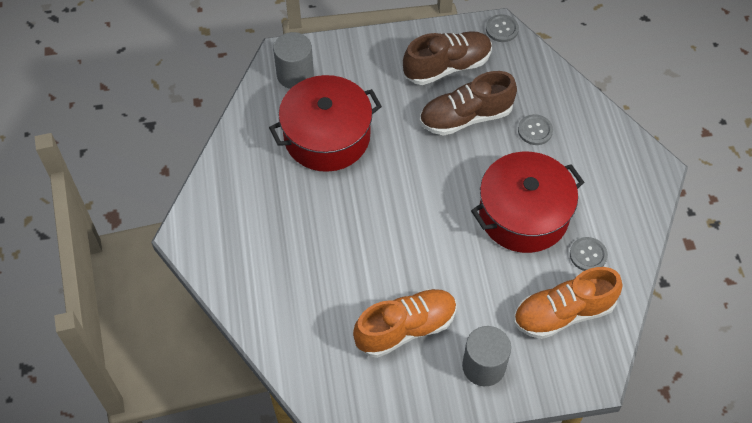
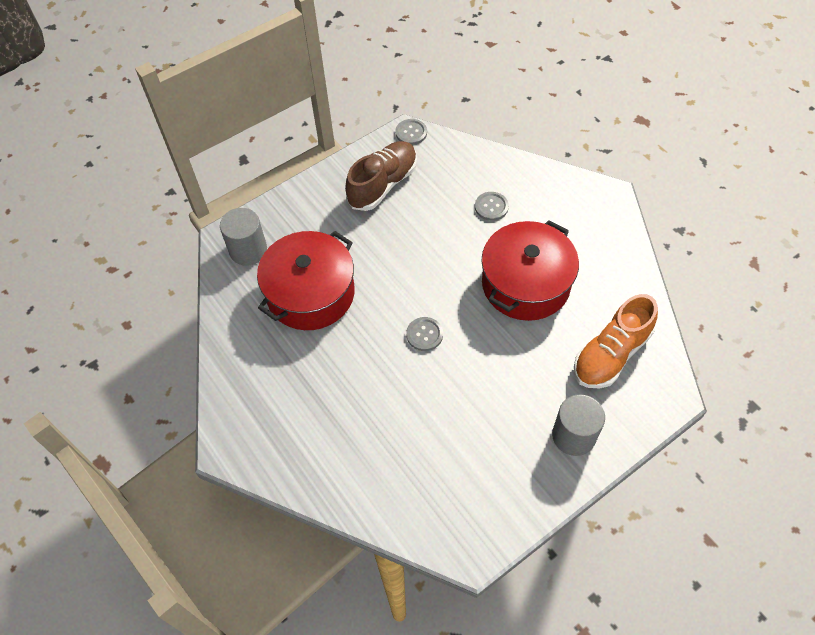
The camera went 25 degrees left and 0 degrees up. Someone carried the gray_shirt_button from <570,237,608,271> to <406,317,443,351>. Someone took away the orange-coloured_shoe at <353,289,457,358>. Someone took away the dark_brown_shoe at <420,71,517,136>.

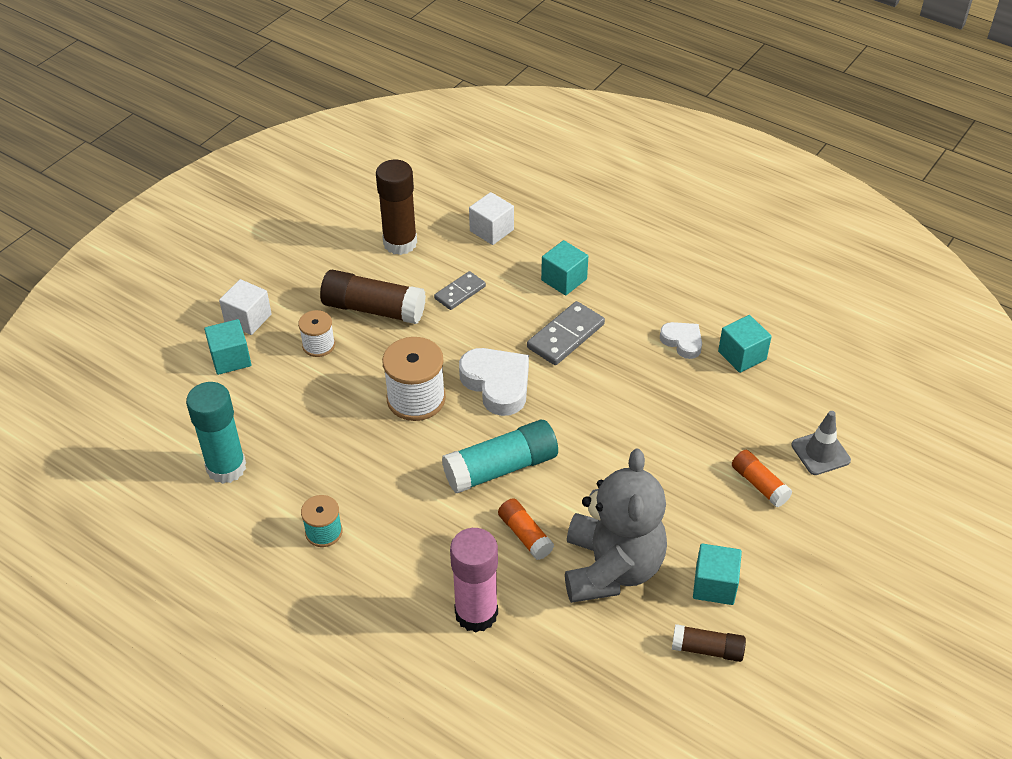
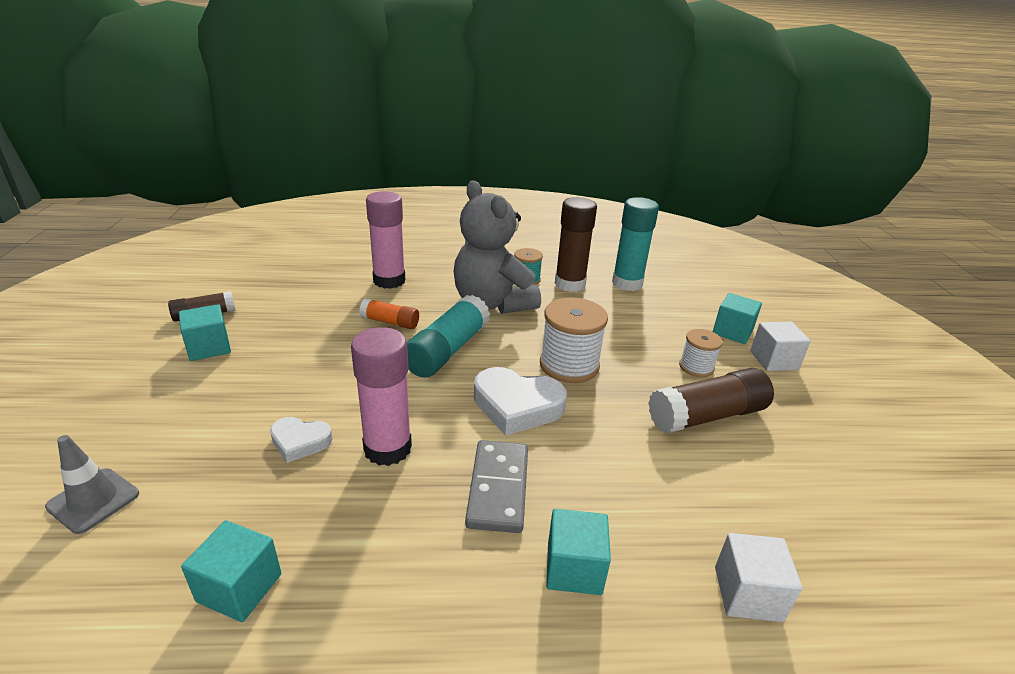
The camera went 140 degrees right and 15 degrees down. Someone carried the white_heart from <660,322,702,359> to <270,417,332,463>. Someone put down the rosy_glue at <351,327,412,466>. Someone carried the gray_teddy from <565,449,667,603> to <453,180,541,314>. Someone carried the dark_brown_glue from <376,159,417,255> to <555,197,597,292>. Someone took away the gray_domino_tile at <434,271,486,310>. Someone took away the orange-coloured_glue at <732,450,792,507>.

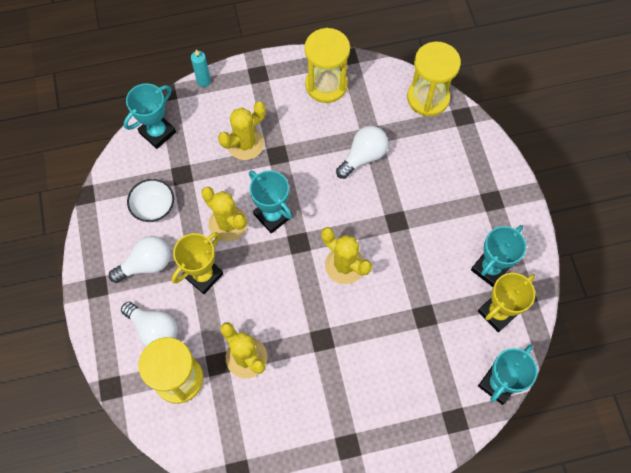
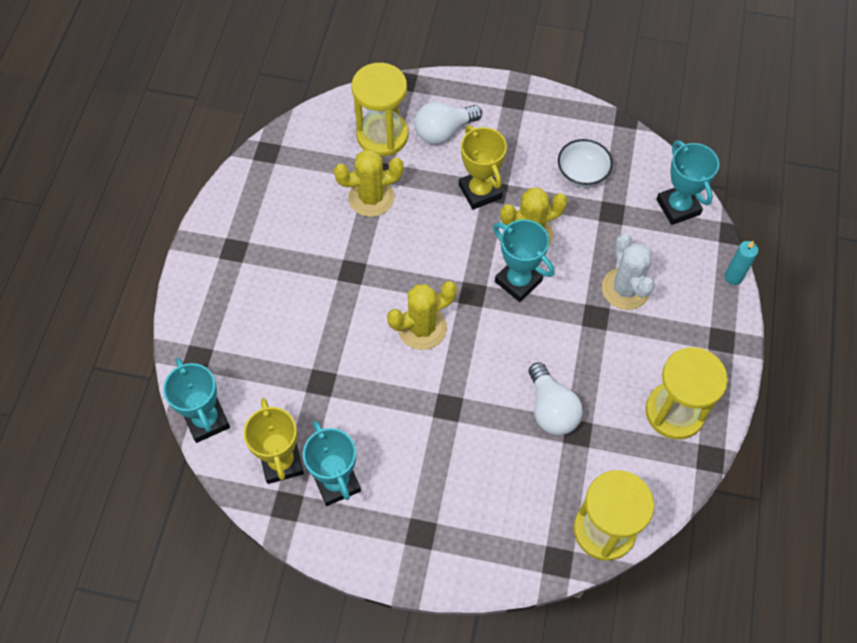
The camera went 115 degrees right and 5 degrees down. Someone rotated the teal_award_cup at <249,170,292,234> by 60 degrees clockwise. Someone repainted the bright_yellow_saguaro_cactus at <218,102,266,160>, which became the white_saguaro_cactus at <602,233,655,310>. Someone took away the white_bulb at <109,236,171,283>.

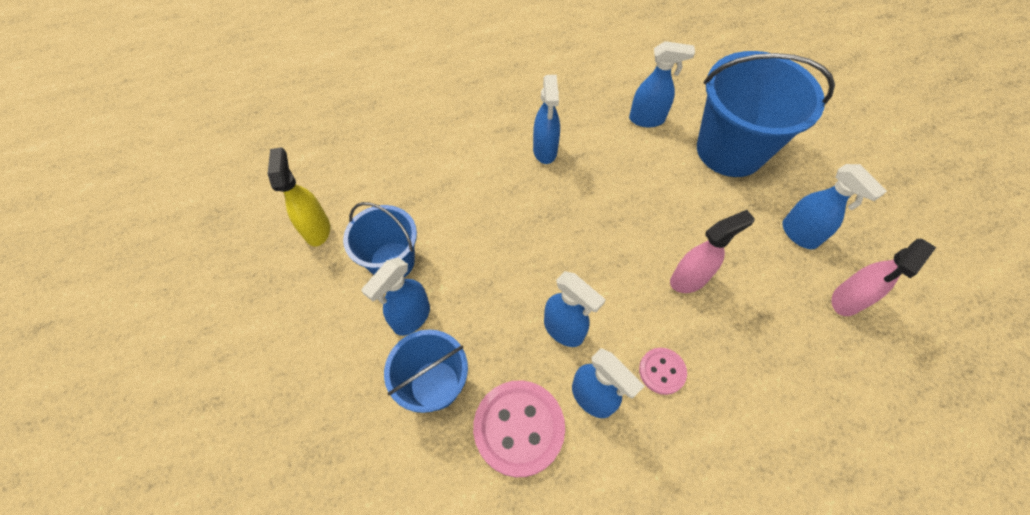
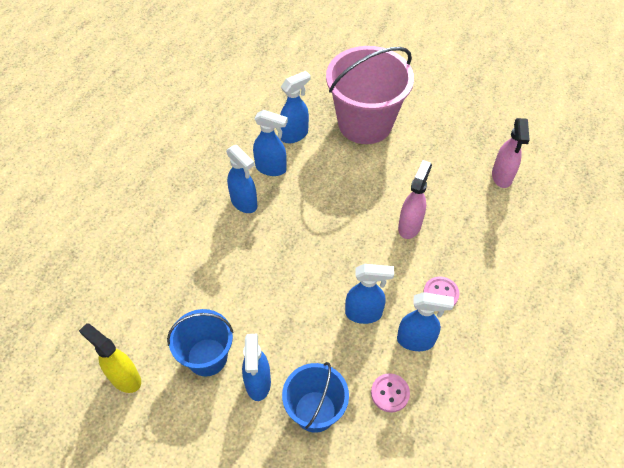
The camera went 40 degrees left and 5 degrees down. Someone carried the royal_blue_spray_cleaner from <782,164,887,249> to <253,110,288,176>. Someone repainted the royal_blue_bucket at <697,51,835,177>, which became the rosy_bucket at <326,46,414,144>. Someone scaled the rosy_shirt_button at <473,380,565,477> by 0.54.

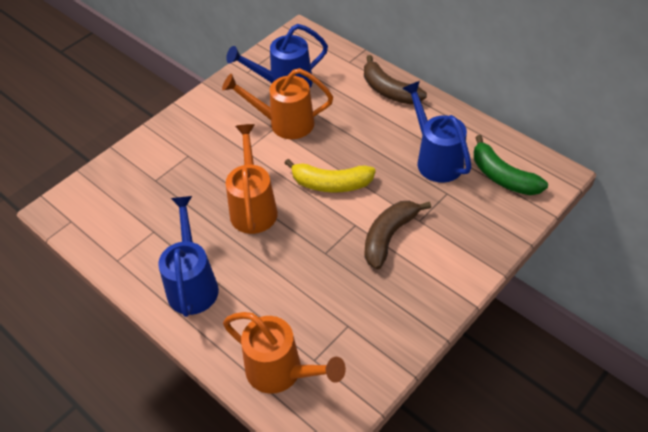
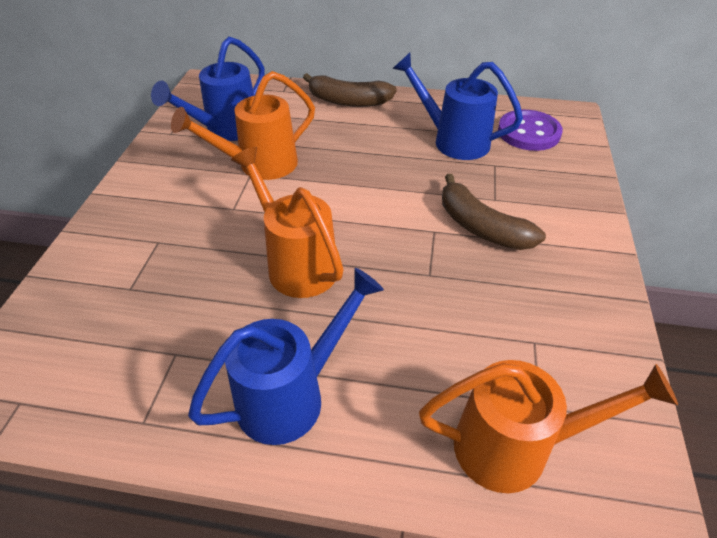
The camera went 35 degrees left and 5 degrees down. Someone rotated the royal_blue_watering_pot at <158,196,219,317> by 90 degrees clockwise. Someone rotated the dark_brown_banana at <365,201,431,269> by 45 degrees counterclockwise. Someone swapped the emerald_banana at <474,135,548,195> for the violet_shirt_button at <498,110,563,151>. Someone took away the bright_yellow_banana at <284,159,376,192>.

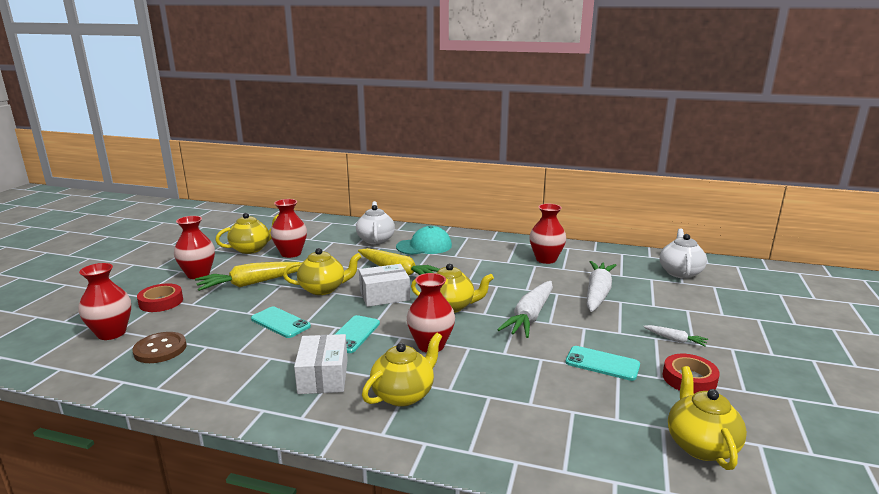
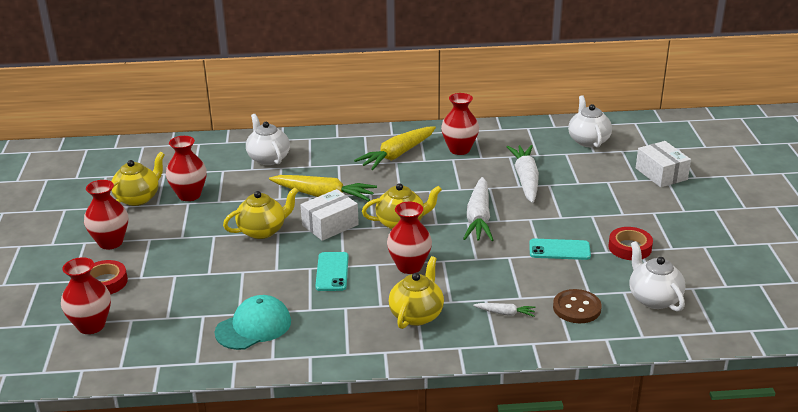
The camera went 20 degrees left and 10 degrees up. Someone carried the teal_peaked_cap from <396,226,452,255> to <214,295,291,350>. Someone carried the bright_yellow_toy_carrot from <195,262,302,291> to <354,126,436,170>. Someone carried the white_toy_carrot from <643,325,708,347> to <473,303,535,317>. Someone carried the dark_brown_shirt_button from <132,332,186,363> to <553,289,602,323>. Someone repainted the bright_yellow_tea_pot at <668,366,747,470>, which became the white_tea_pot at <630,241,685,312>. Someone carried the white_parcel from <294,334,348,394> to <636,141,691,187>. Someone took away the teal_mobile_phone at <251,307,311,338>.

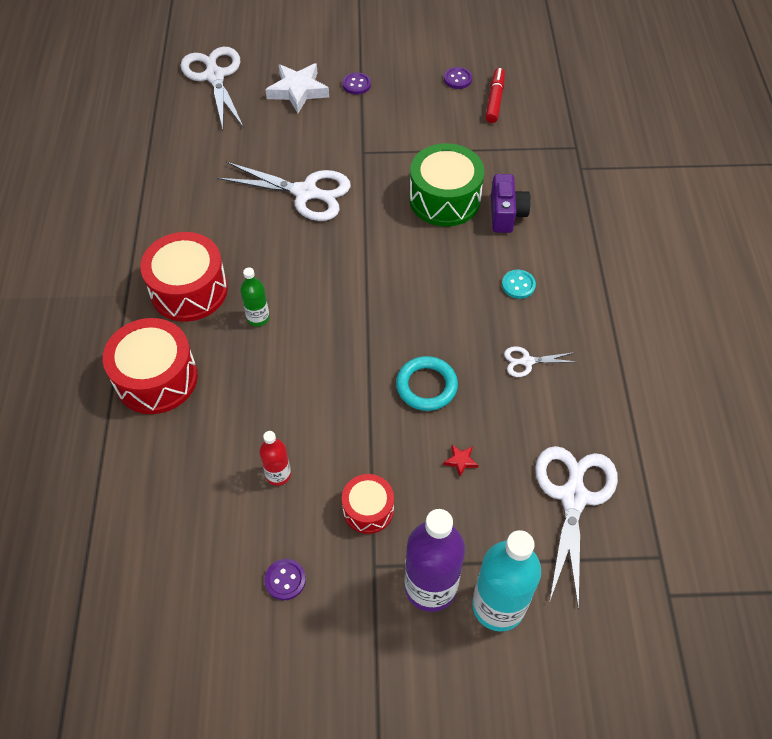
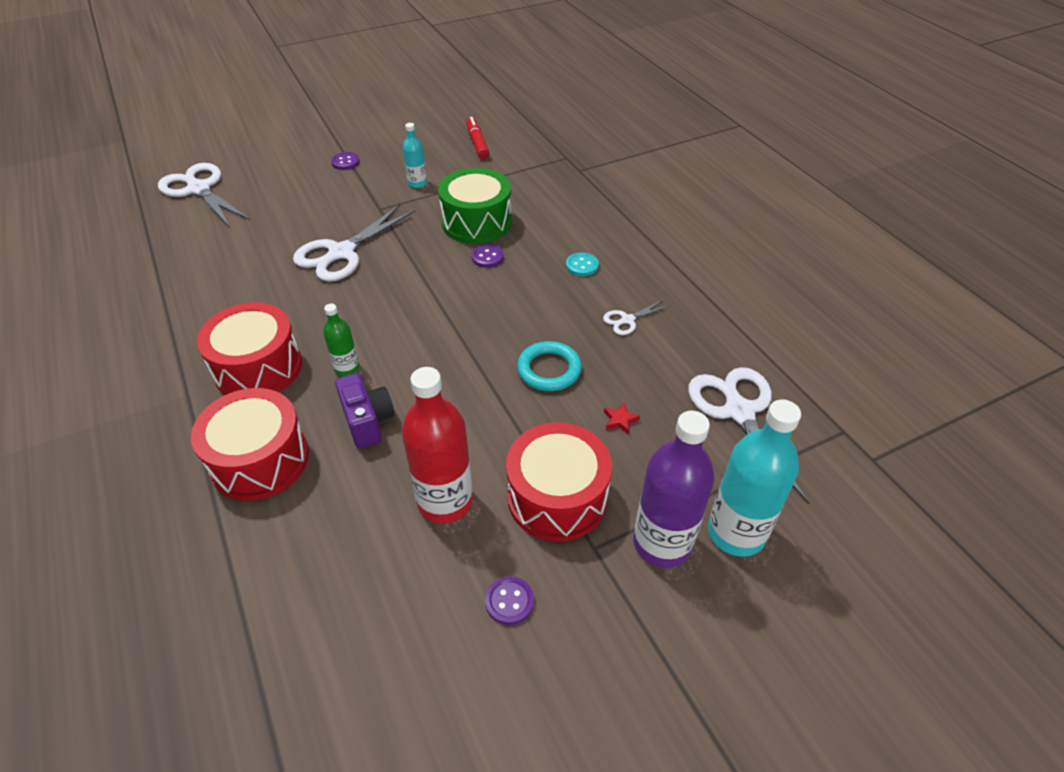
The camera went 25 degrees left and 10 degrees down. Someone rotated the white_shears at <217,162,351,221> by 135 degrees clockwise. Someone carried the violet_photo_camera from <491,174,531,233> to <335,373,394,449>. Someone scaled the scarlet_drink_bottle at <259,431,291,486> by 1.91. Someone put down the teal_drink_bottle at <403,123,427,188>. Someone carried the violet_shirt_button from <444,67,472,89> to <471,244,504,268>. Someone scaled the scarlet_drum at <342,474,394,534> by 1.75. Someone took away the white_star at <265,63,329,113>.

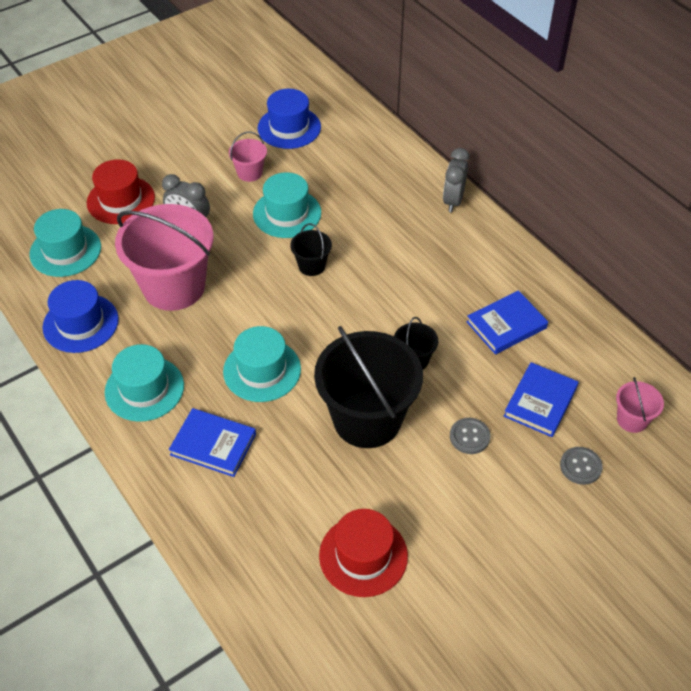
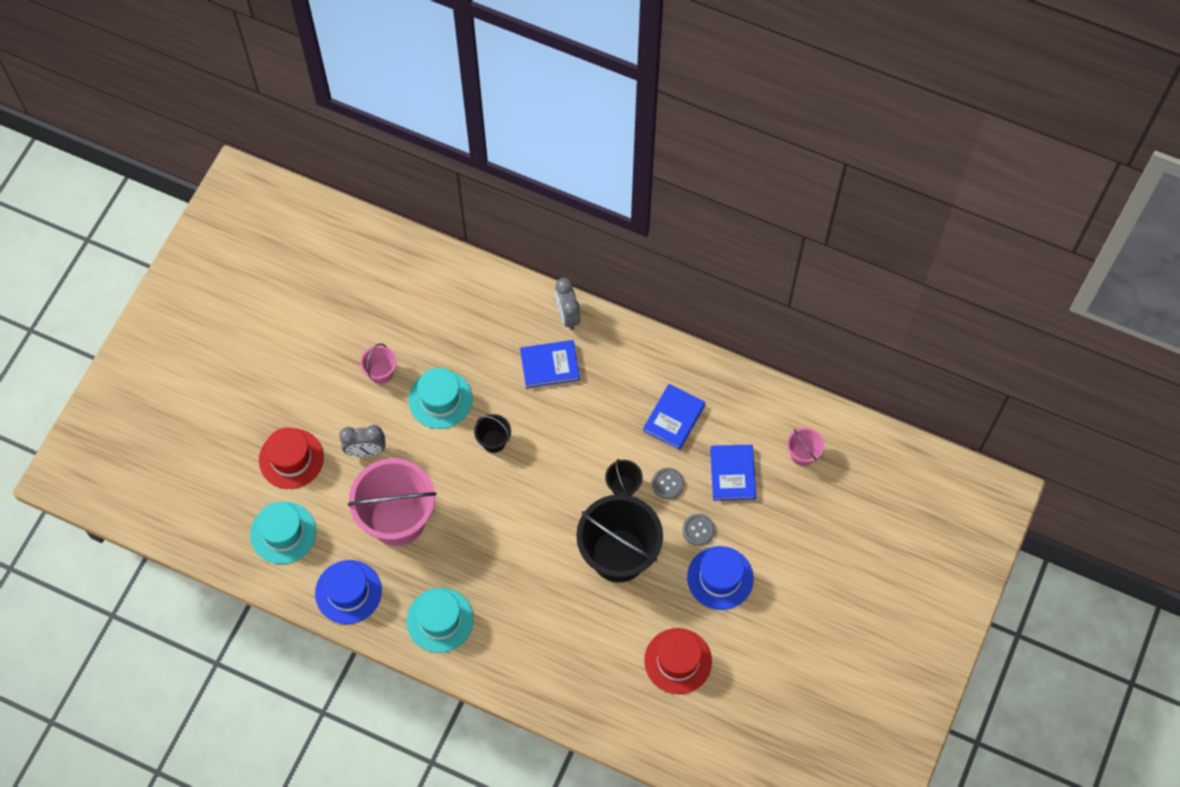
The camera went 30 degrees left and 15 degrees up. Someone carried the royal_blue_hardcover from <169,408,256,477> to <520,340,580,388>. Someone carried the gray_shirt_button from <560,447,603,485> to <652,468,684,499>. Someone carried the royal_blue_top_hat from <258,89,321,149> to <687,546,754,610>. Someone took away the teal_top_hat at <223,326,301,402>.

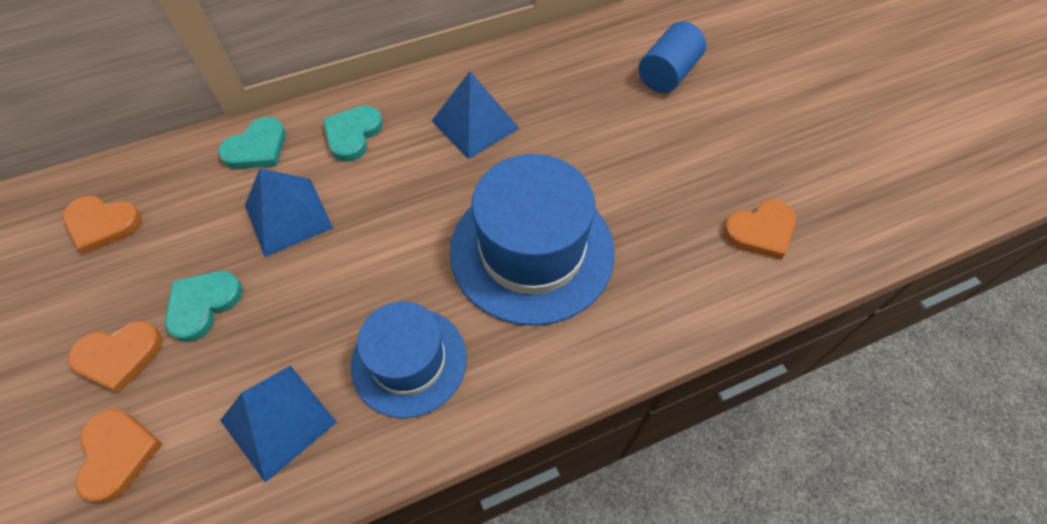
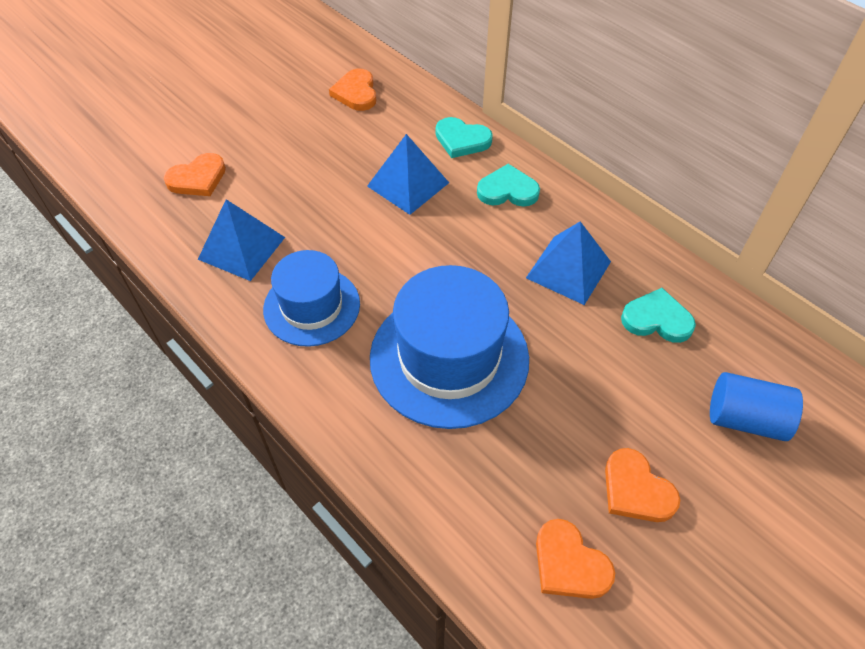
The camera went 70 degrees right and 5 degrees down. Someone carried the orange-coloured_heart from <68,321,162,393> to <605,448,680,522>. Someone carried the teal_heart from <165,271,243,342> to <621,288,696,343>.

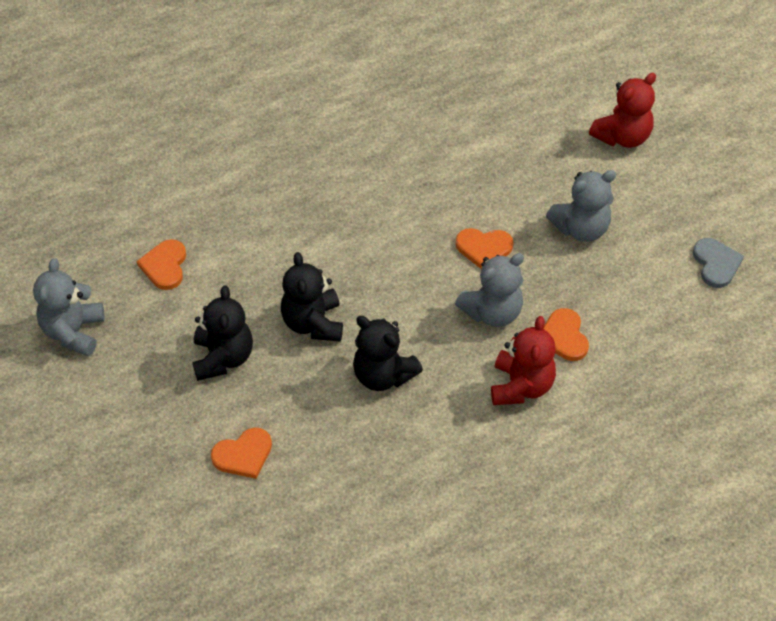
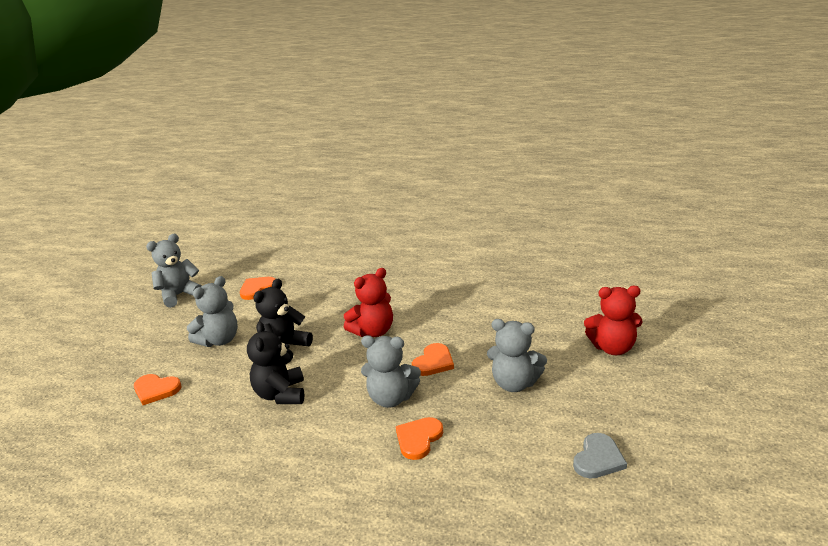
The camera went 45 degrees right and 25 degrees down. Someone repainted the ebony_teddy at <193,286,253,381>, which became the gray_teddy at <187,276,238,347>. Someone carried the scarlet_teddy from <491,316,556,405> to <344,268,393,337>. Someone rotated the orange-coloured_heart at <456,228,513,269> by 105 degrees counterclockwise.

